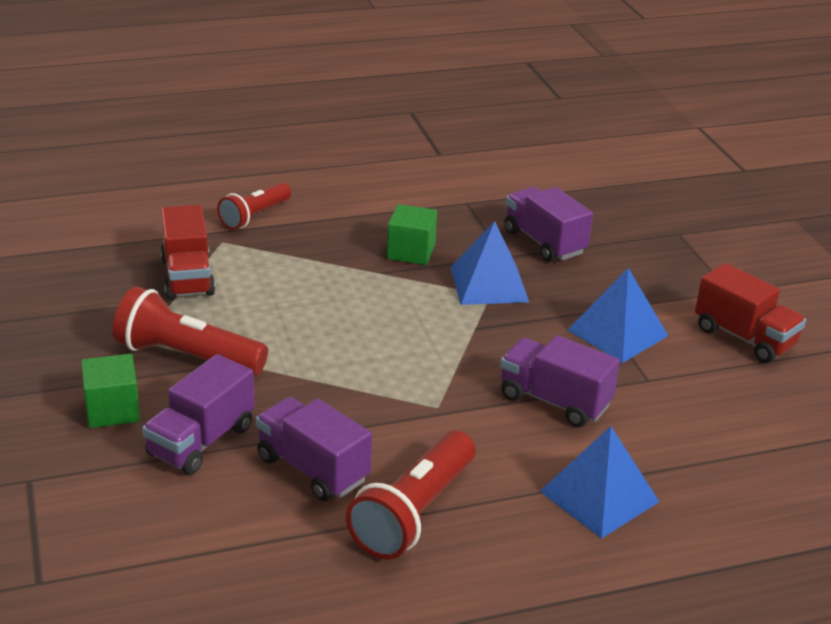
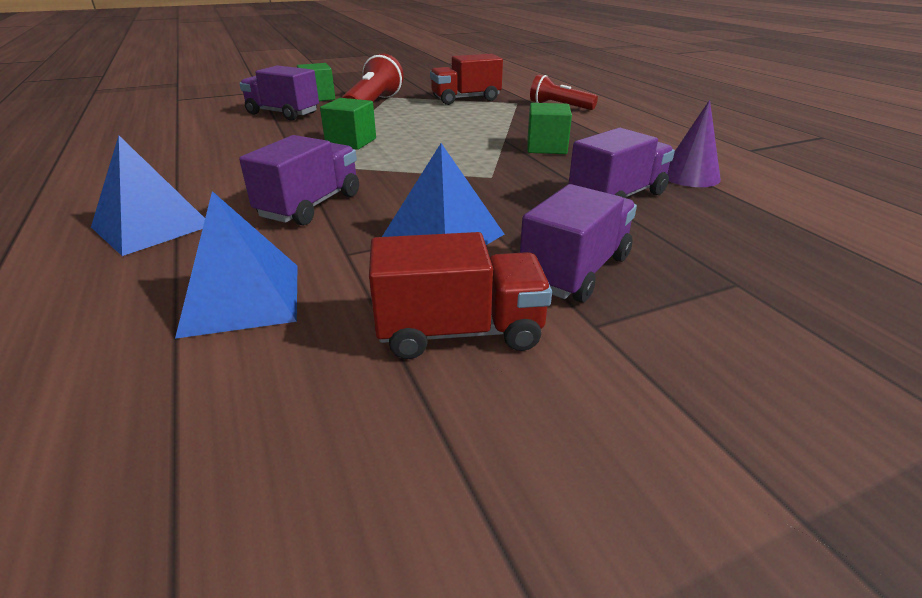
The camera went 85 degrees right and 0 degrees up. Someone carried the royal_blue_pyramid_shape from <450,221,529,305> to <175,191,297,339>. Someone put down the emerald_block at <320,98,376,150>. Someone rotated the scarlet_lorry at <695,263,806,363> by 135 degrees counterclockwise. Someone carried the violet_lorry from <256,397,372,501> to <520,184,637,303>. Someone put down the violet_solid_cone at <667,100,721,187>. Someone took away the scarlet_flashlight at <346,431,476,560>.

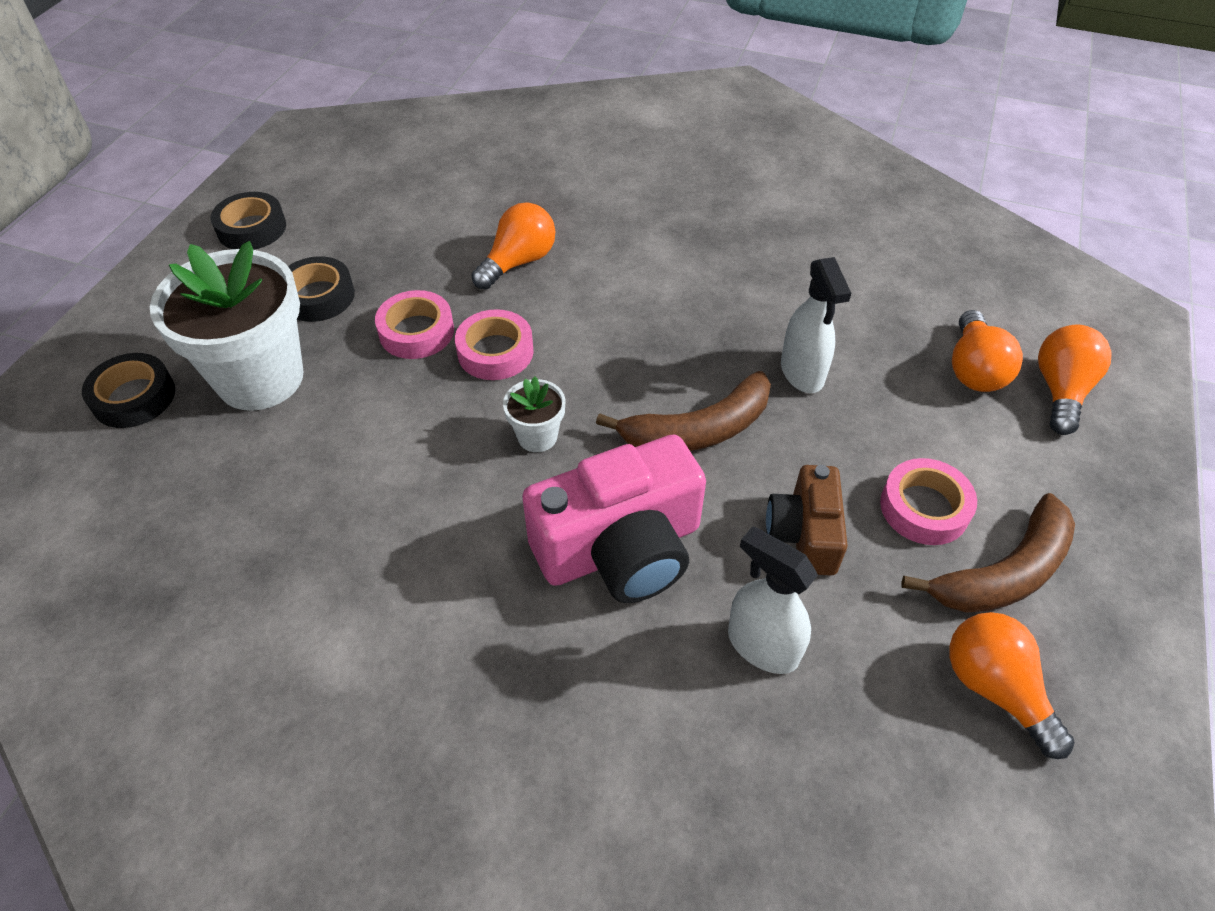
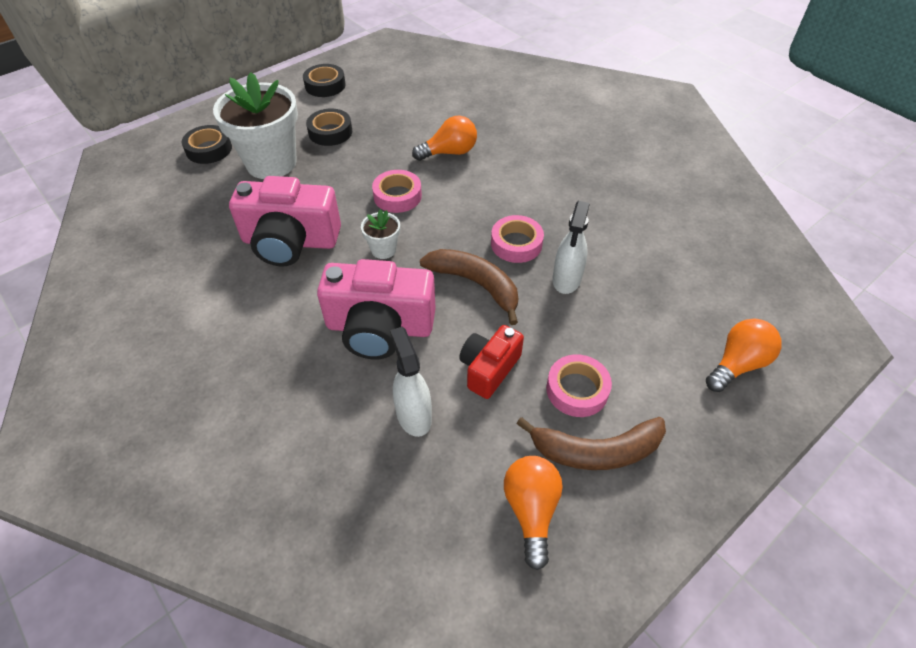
The camera went 30 degrees right and 0 degrees up. Someone put down the rosy_photo_camera at <229,176,341,266>. Someone rotated the dark_brown_banana at <596,371,771,451> by 150 degrees counterclockwise. Someone repainted the dark_brown_photo_camera at <766,465,848,576>, which became the scarlet_photo_camera at <459,325,524,399>. Someone carried the rosy_tape from <375,290,454,359> to <491,215,544,263>. Someone took away the orange-coloured_bulb at <952,310,1023,392>.

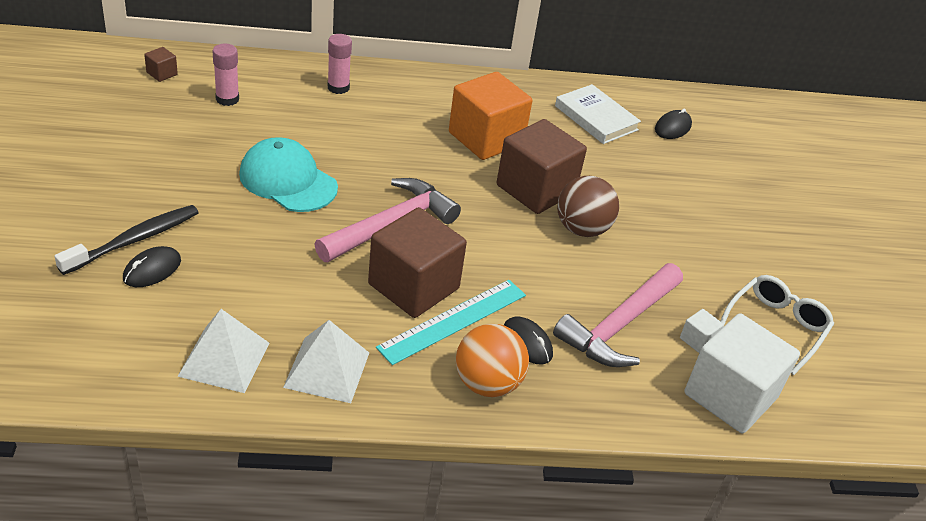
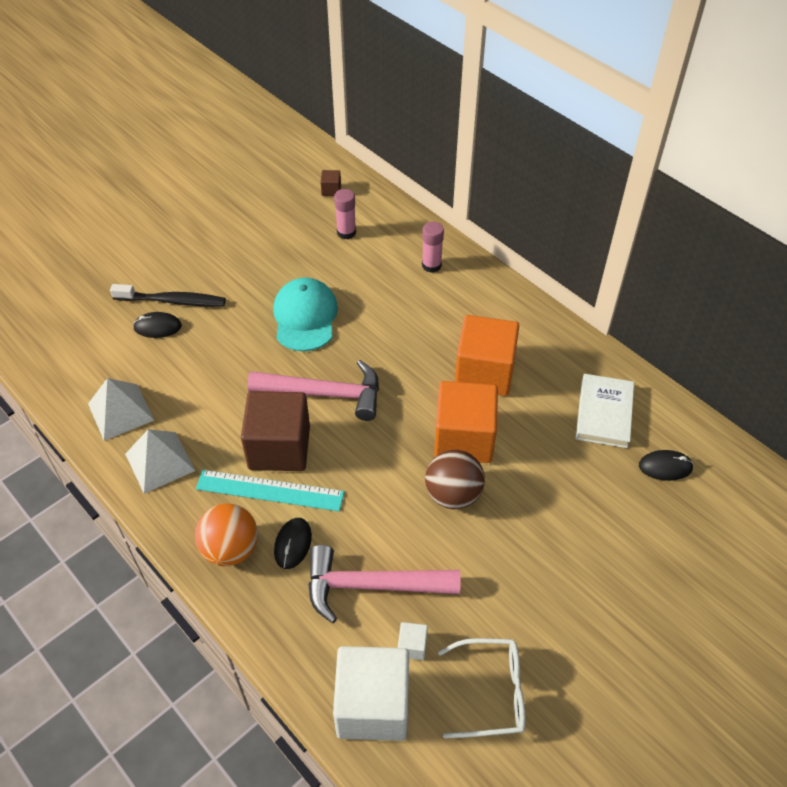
The camera went 55 degrees right and 10 degrees up. Someone repainted the dark_brown_block at <497,119,587,214>, which became the orange-coloured_block at <434,381,498,463>.

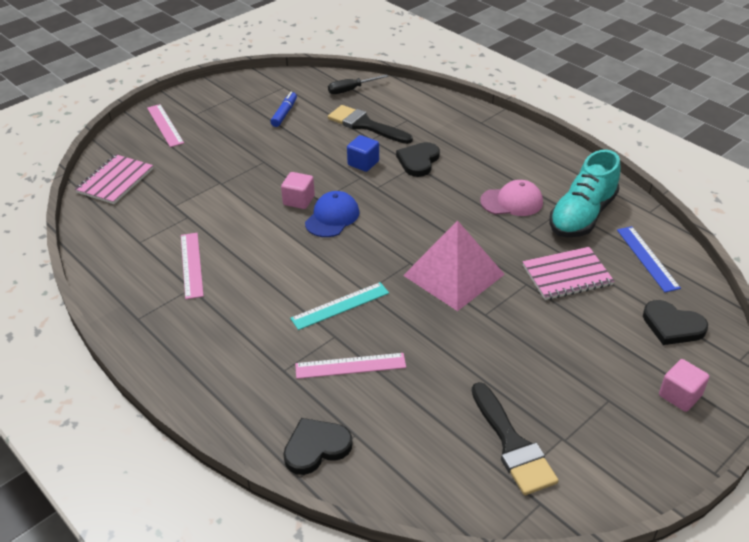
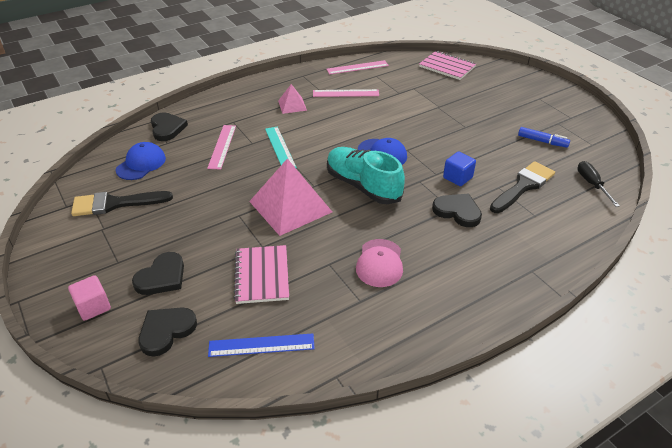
The camera went 100 degrees right and 0 degrees up. Someone put down the royal_blue_peaked_cap at <115,142,166,180>. Someone put down the ebony_heart at <132,252,184,295>. Someone put down the rosy_pyramid_shape at <278,84,307,114>. Someone carried the rosy_ruler from <147,104,184,147> to <326,60,389,75>. Someone carried the teal_shoe from <549,150,621,238> to <327,147,405,204>. Someone took away the rosy_block at <281,172,315,209>.

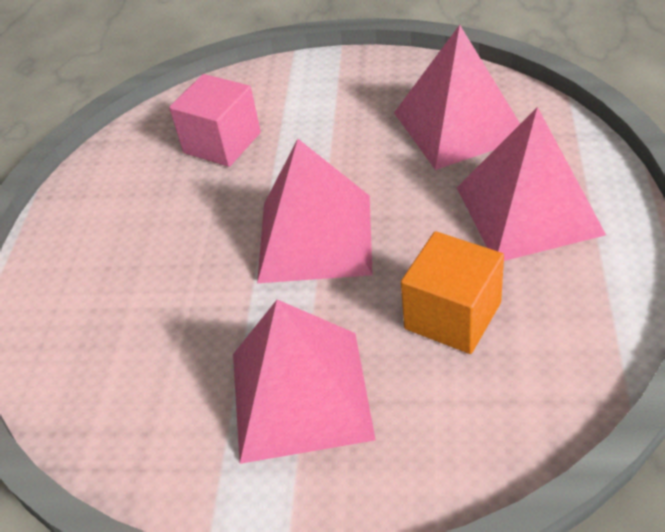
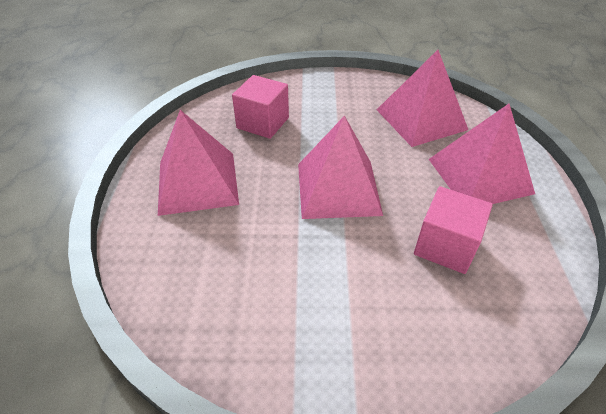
The camera went 10 degrees left and 0 degrees up. Someone carried the rosy_pyramid_shape from <233,299,376,464> to <158,110,239,216>. Someone repainted the orange-coloured_block at <401,231,504,354>, which became the rosy_block at <414,186,493,274>.

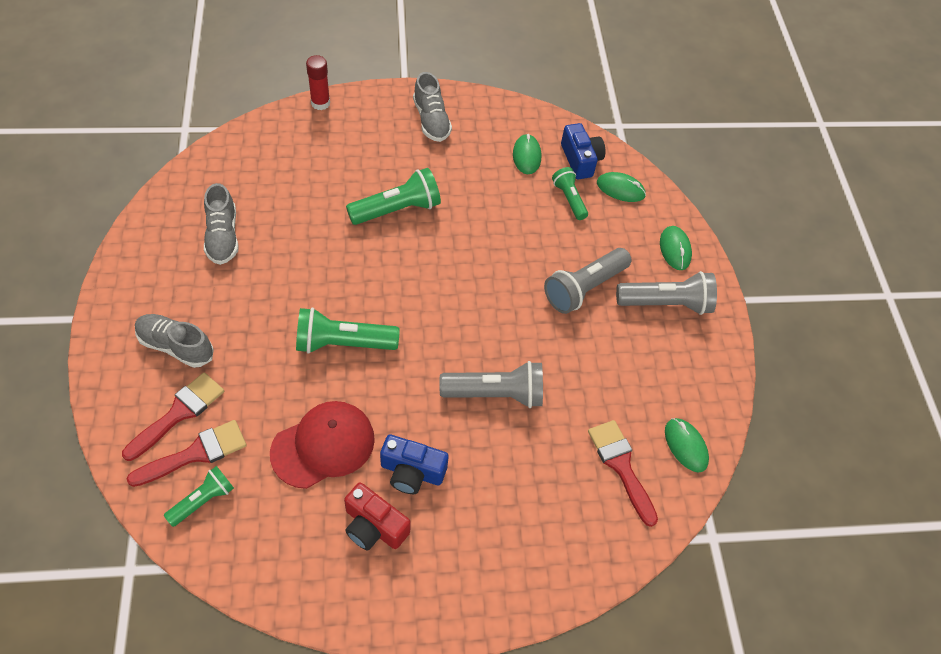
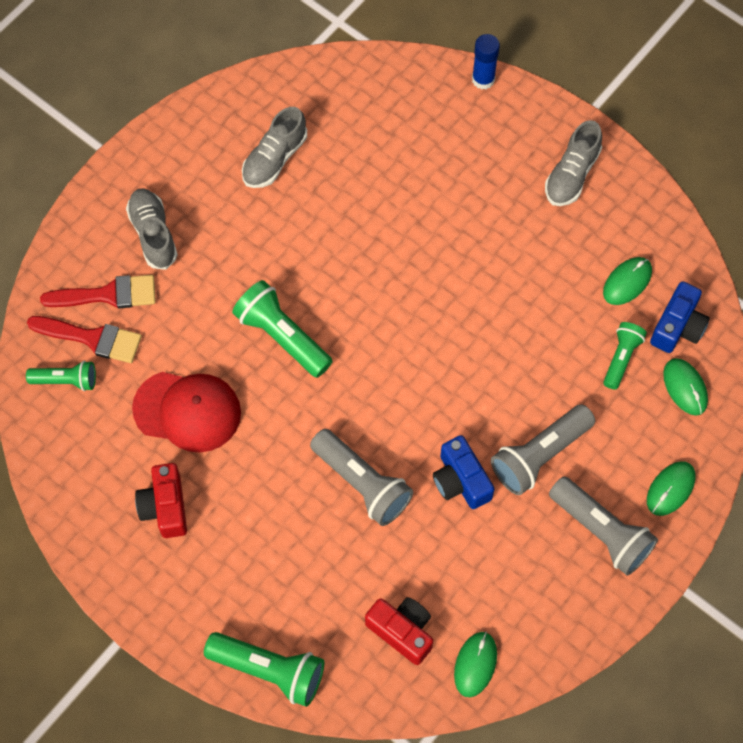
The camera went 50 degrees right and 10 degrees up. Someone carried the emerald_flashlight from <346,168,441,225> to <204,632,324,707>. Someone swapped the scarlet_paint_brush at <588,420,658,527> for the scarlet_photo_camera at <365,597,433,665>. Someone carried the royal_blue_photo_camera from <380,434,449,494> to <433,435,494,509>. Someone repainted the scarlet_glue at <306,55,330,110>, which became the royal_blue_glue at <472,34,500,89>. Someone rotated the gray_flashlight at <544,248,631,314> by 45 degrees counterclockwise.

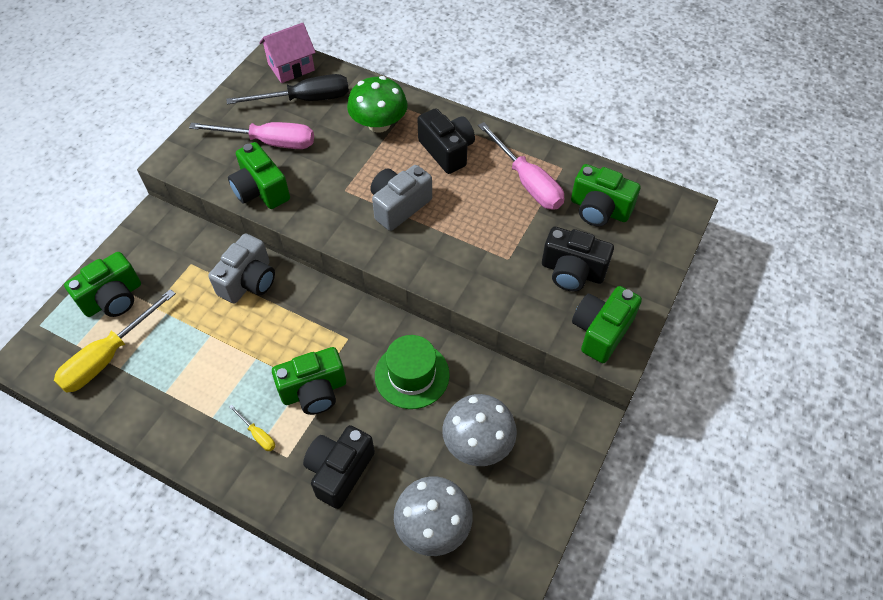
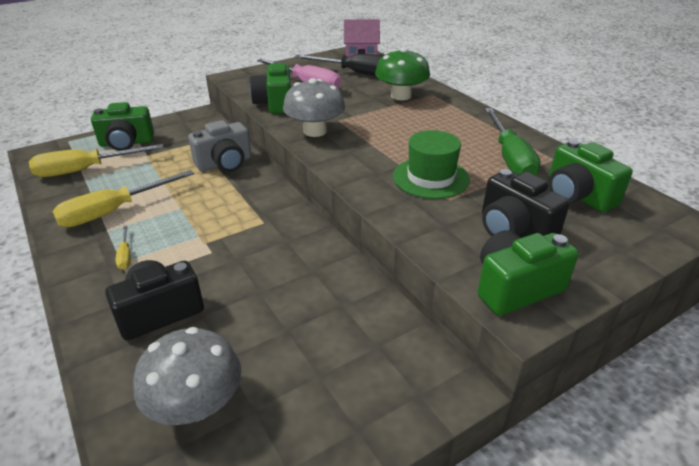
The camera went 30 degrees right and 20 degrees down. Someone put down the bright_yellow_flat_screwdriver at <52,170,194,227>. Someone carried the gray_fungus from <442,394,517,466> to <283,78,345,137>. Someone carried the emerald_top_hat from <375,335,450,409> to <393,130,470,199>. Someone repainted the rosy_flat_screwdriver at <478,122,565,210>, which became the emerald_flat_screwdriver at <485,108,541,175>. Someone took away the emerald_photo_camera at <272,347,346,415>. Someone took away the gray_photo_camera at <371,165,432,231>. Someone took away the ebony_photo_camera at <417,108,475,174>.

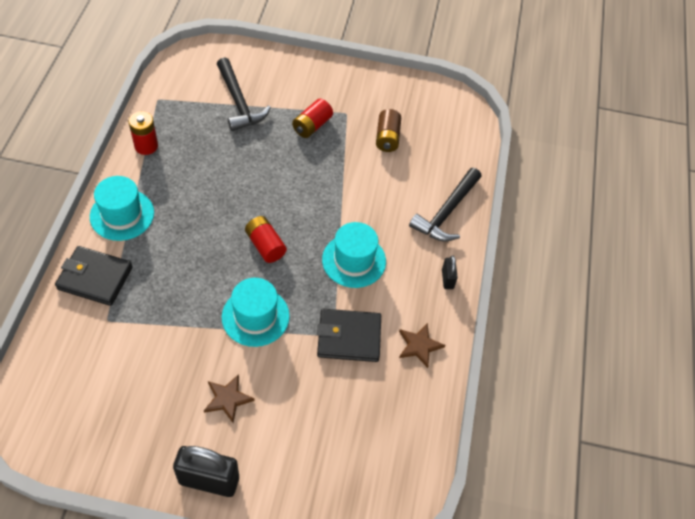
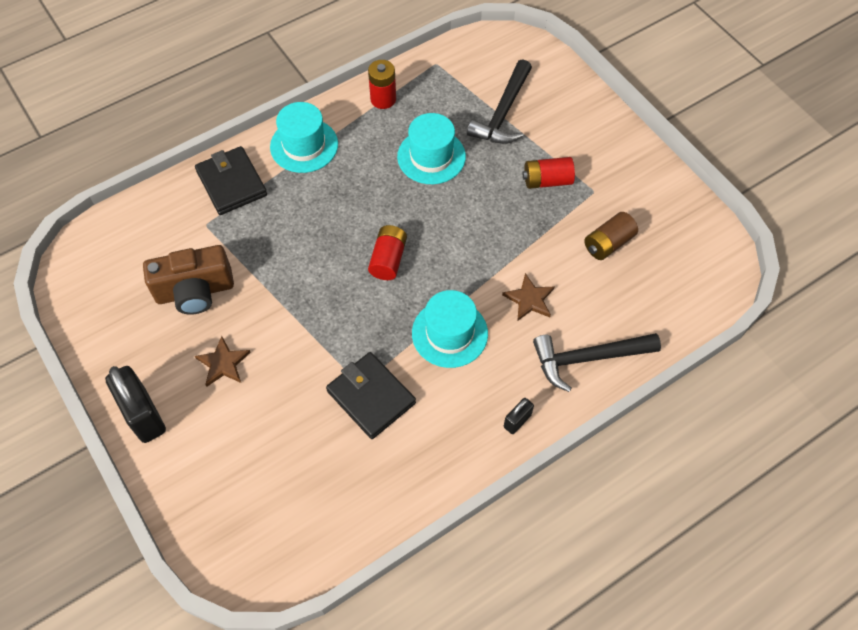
The camera went 50 degrees right and 5 degrees up. Someone put down the dark_brown_photo_camera at <143,245,234,315>. Someone carried the teal_top_hat from <222,278,290,347> to <397,113,466,184>. Someone carried the dark_brown_star from <399,323,445,368> to <502,273,555,321>.

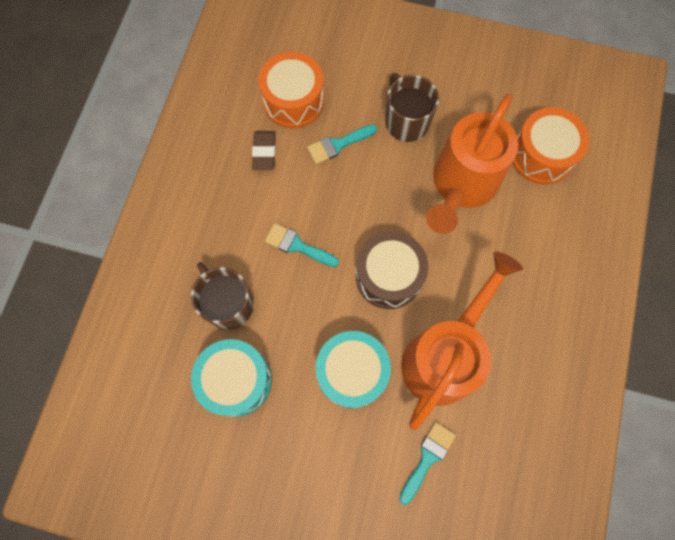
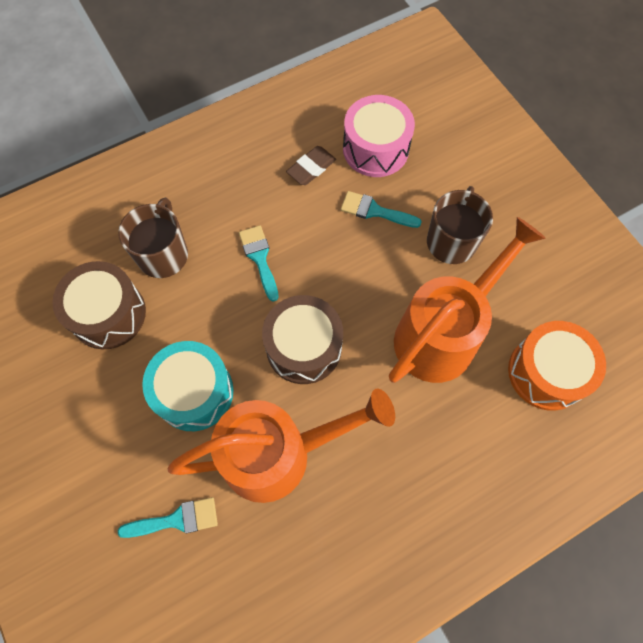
The camera went 45 degrees right and 5 degrees down. Someone repainted the teal_drum at <191,339,272,417>, which became the dark_brown_drum at <52,261,146,349>. Someone repainted the orange-coloured_drum at <258,52,324,128>, which became the rosy_drum at <343,95,415,177>. Someone rotated the orange-coloured_watering_pot at <426,94,518,234> by 150 degrees clockwise.

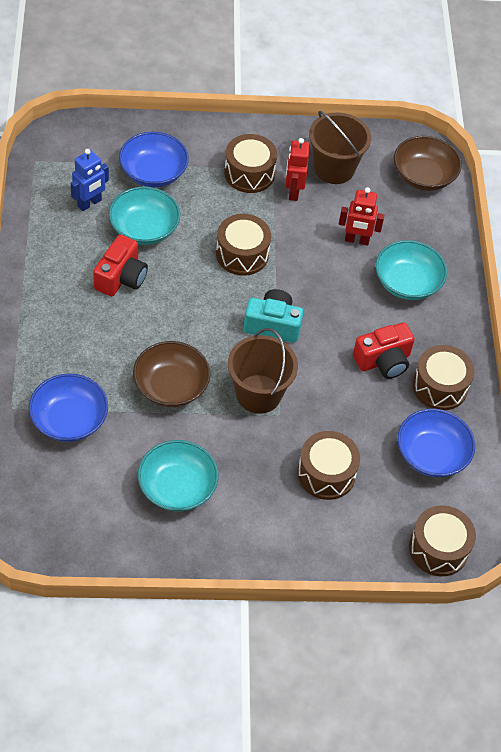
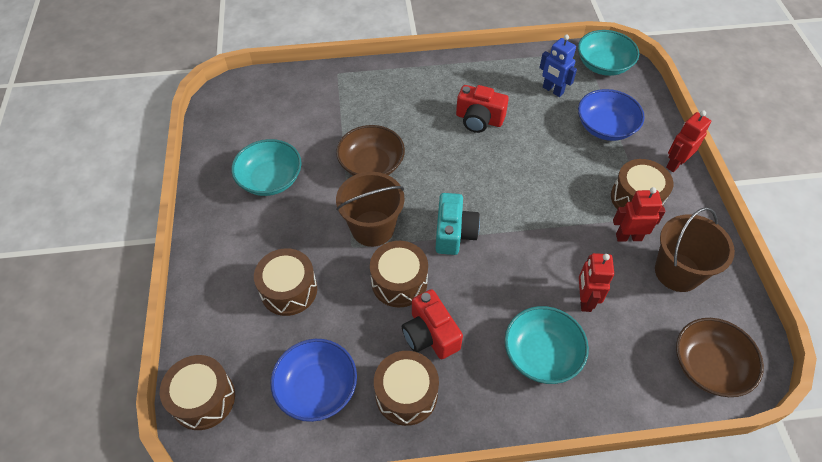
The camera went 90 degrees right and 0 degrees up. Someone carried the dark_brown_drum from <216,214,271,276> to <370,241,428,307>. Someone carried the teal_bowl from <109,187,180,245> to <578,30,639,76>. Someone put down the scarlet_toy_robot at <666,110,711,172>. Someone took away the royal_blue_bowl at <29,374,108,442>.

